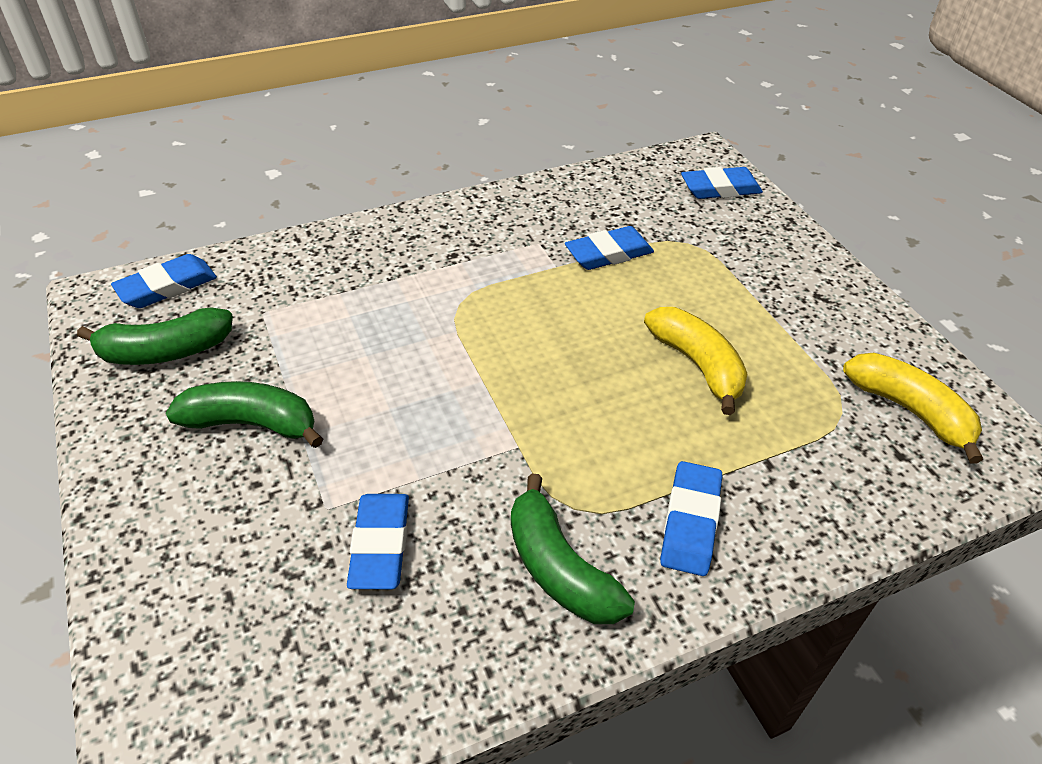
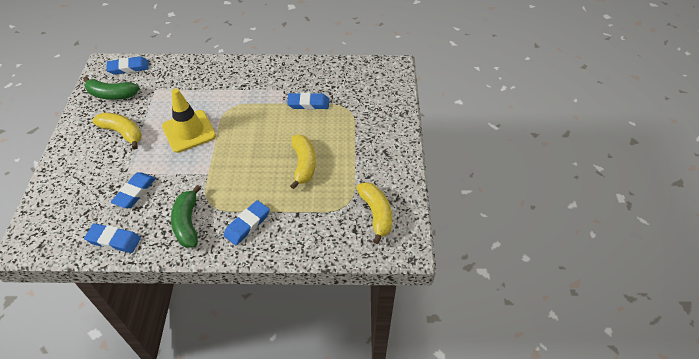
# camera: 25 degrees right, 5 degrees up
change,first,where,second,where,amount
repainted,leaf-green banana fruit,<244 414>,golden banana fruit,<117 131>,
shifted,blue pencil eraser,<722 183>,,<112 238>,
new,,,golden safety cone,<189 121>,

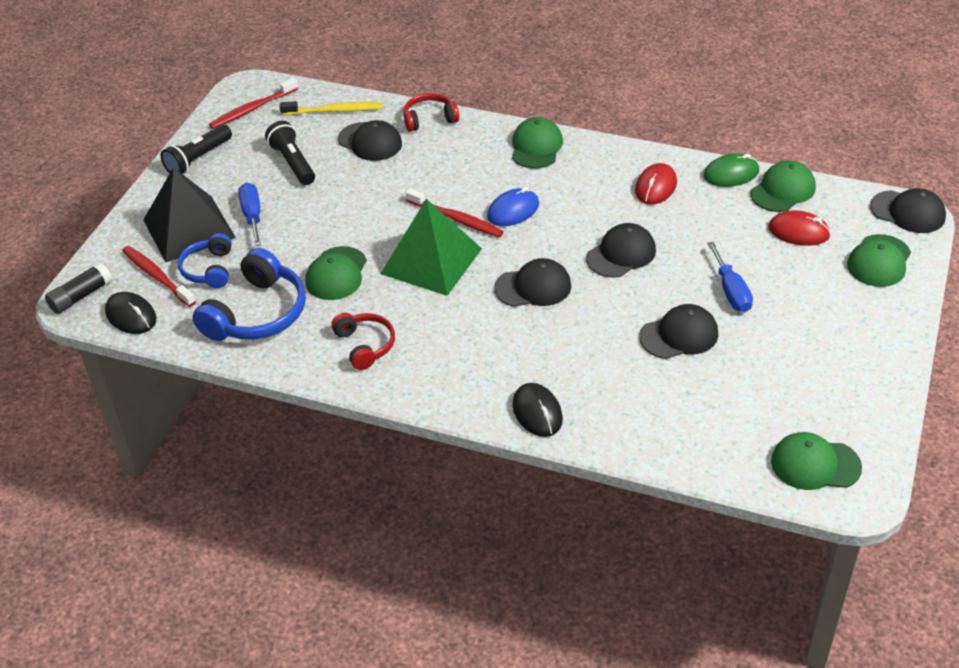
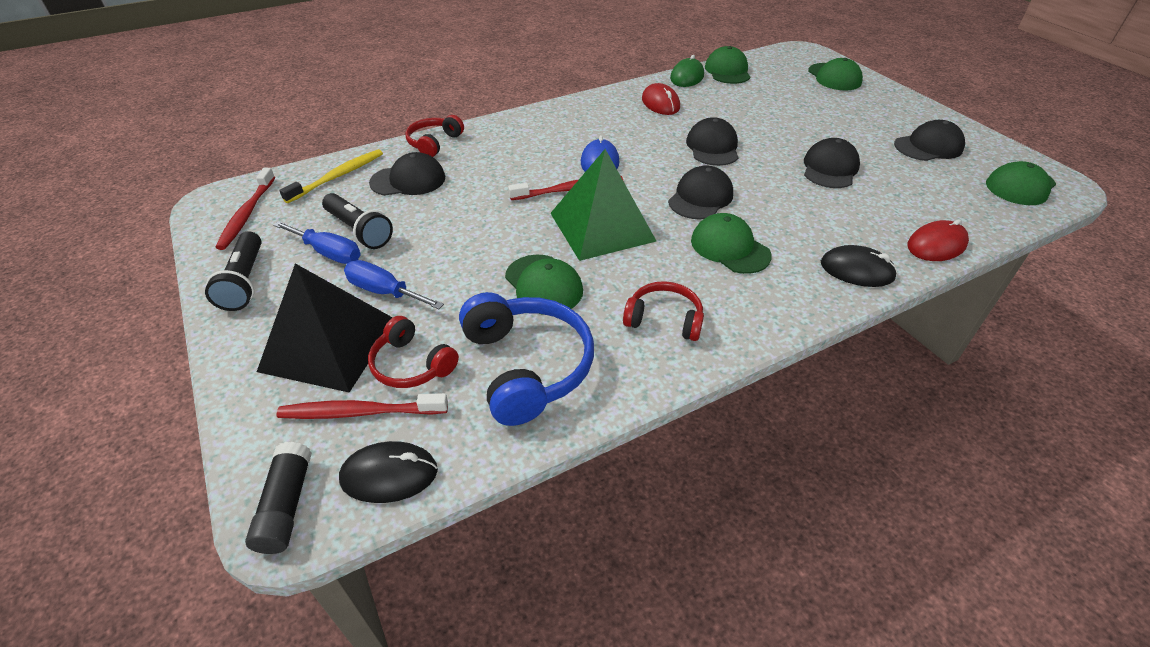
# camera: 50 degrees left, 0 degrees up
change,first,where,second,where,amount
repainted,blue headset,<205 260>,crimson headset,<413 352>,
rotated,jet-black torch,<290 153>,,<357 221>,150 degrees counterclockwise
shifted,leaf-green baseball cap,<537 142>,,<731 243>,
shifted,blue hand screwdriver,<730 277>,,<317 242>,
shifted,crimson computer mouse,<800 228>,,<938 240>,
shifted,jet-black baseball cap,<908 210>,,<929 140>,

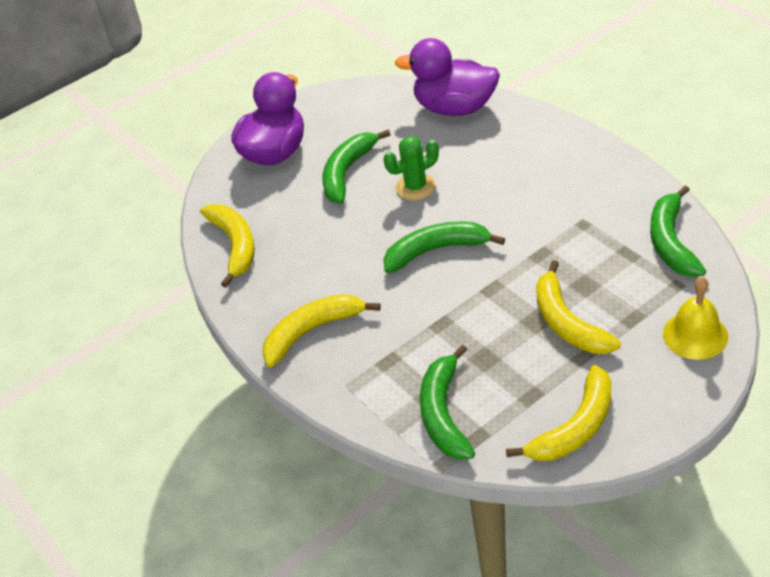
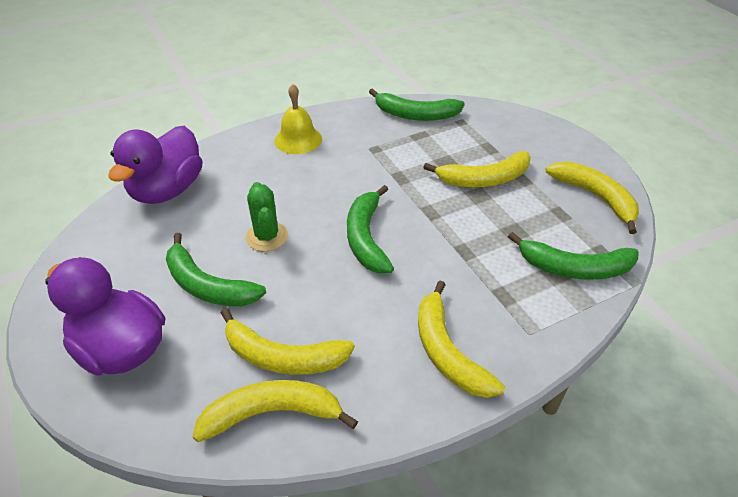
# camera: 85 degrees left, 0 degrees up
change,first,where,second,where,amount
shifted,golden school bell,<695 318>,,<298 119>,
new,,,golden banana fruit,<288 341>,

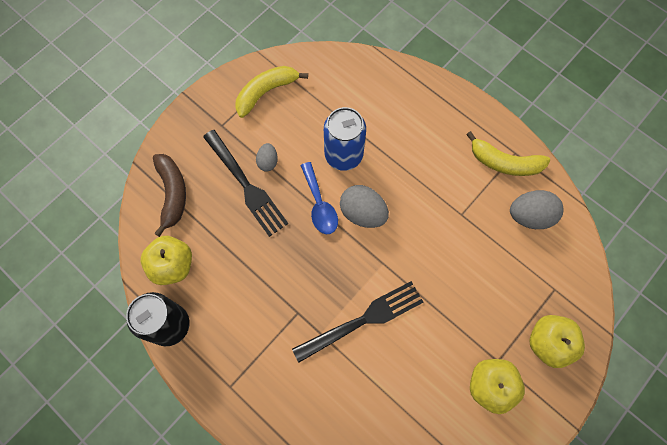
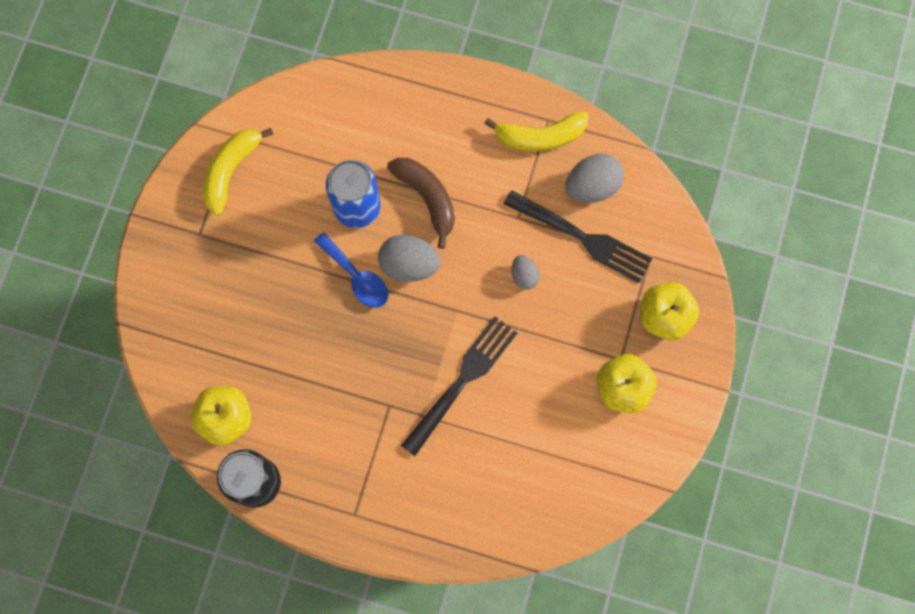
# camera: 25 degrees left, 5 degrees up
change,first,where,second,where,amount
shifted,russet banana fruit,<169 195>,,<421 203>,
shifted,jet-black fork,<245 183>,,<578 236>,
shifted,gray toy egg,<267 157>,,<525 272>,

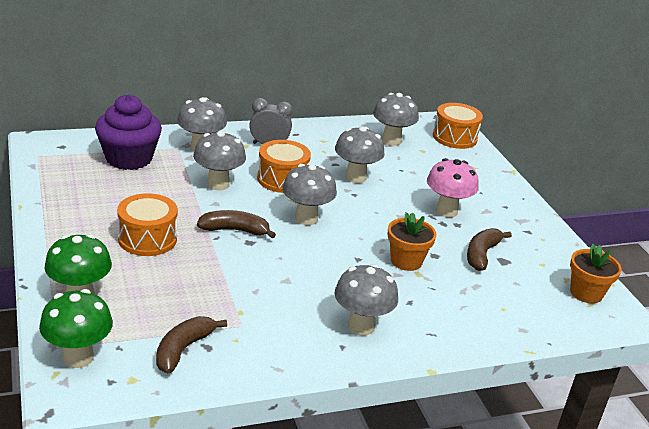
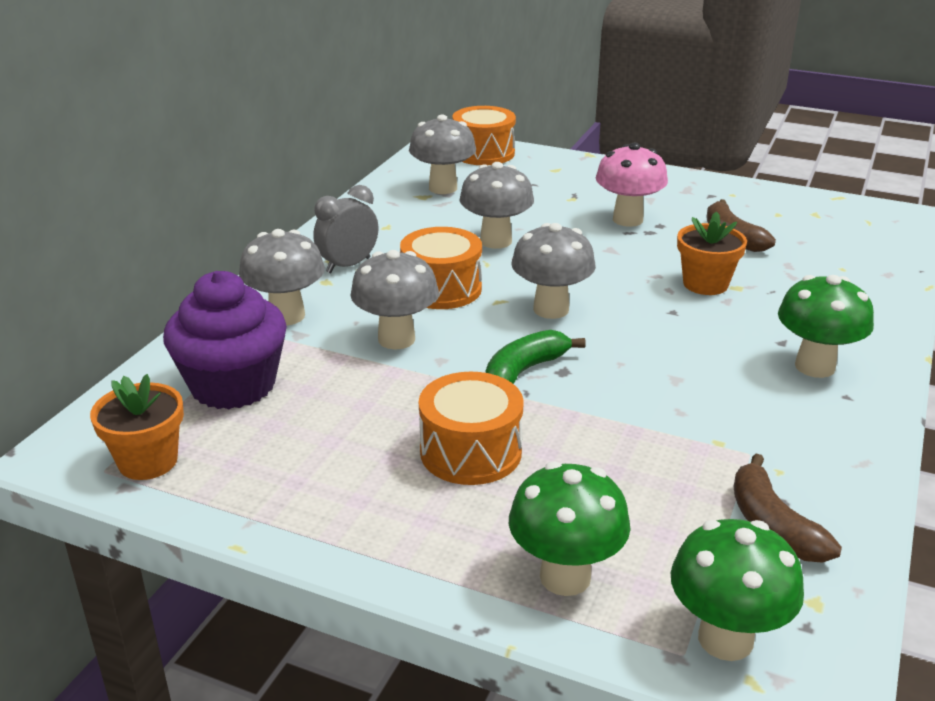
# camera: 45 degrees left, 0 degrees up
change,first,where,second,where,amount
repainted,russet banana fruit,<236 224>,leaf-green banana fruit,<536 357>,
repainted,gray mushroom,<366 300>,leaf-green mushroom,<826 326>,
shifted,bright orange flower pot,<596 273>,,<137 427>,

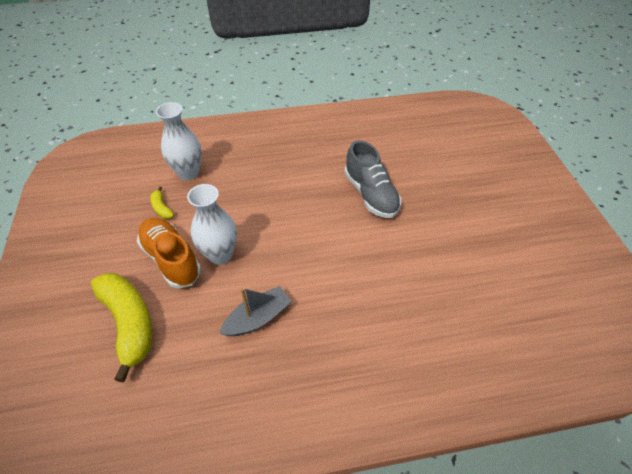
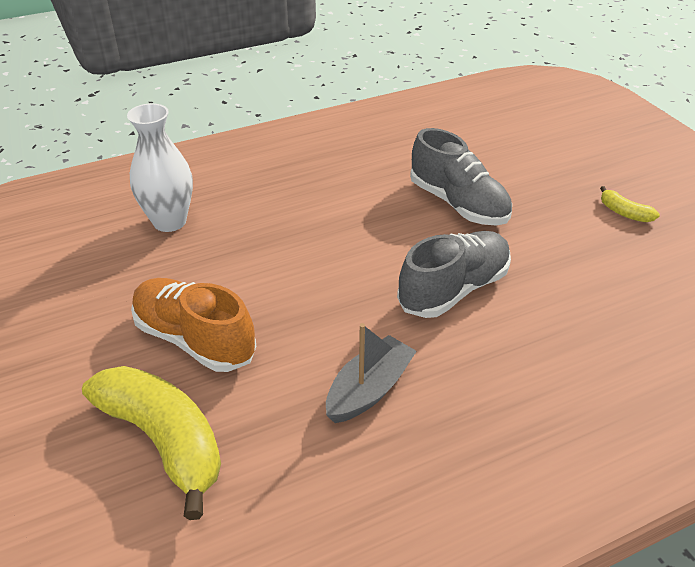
# camera: 15 degrees left, 10 degrees down
change,first,where,second,where,amount
shifted,golden banana fruit,<162 202>,,<630 204>,
gone,white vase,<212 224>,,,
new,,,gray sneaker,<454 274>,

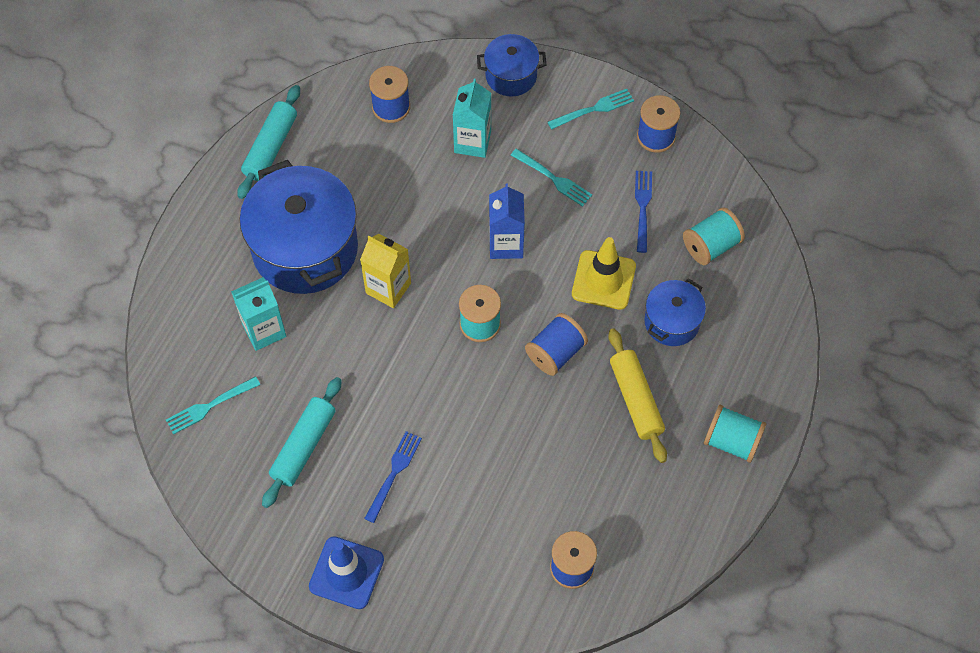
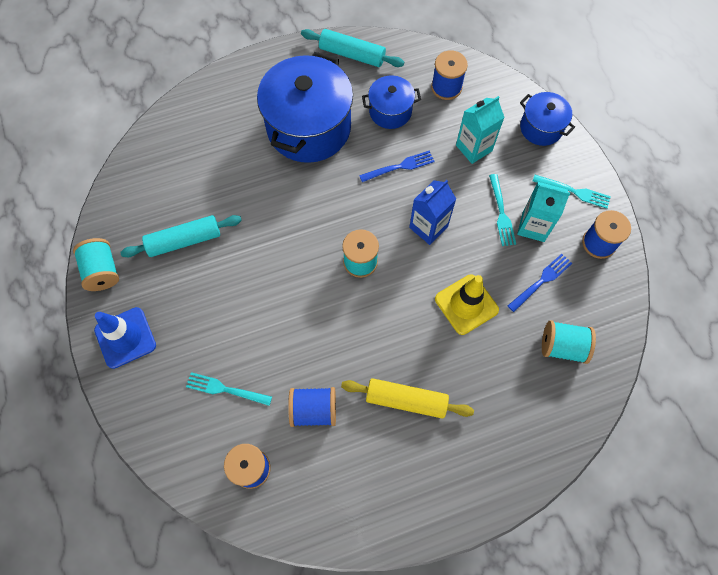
# camera: 45 degrees right, 5 degrees up
change,first,where,second,where,amount
shifted,aqua fork,<213 405>,,<229 389>,
shifted,aqua carton,<258 314>,,<543 212>,
rotated,aqua pastry roller,<268 142>,,<352 48>,45 degrees clockwise
gone,golden carton,<385 271>,,,
shifted,blue fork,<393 477>,,<397 166>,
shifted,blue bobbin,<556 344>,,<312 407>,
rotated,golden pastry roller,<637 395>,,<407 398>,75 degrees clockwise
shifted,blue stockpot,<675 312>,,<391 102>,
shifted,aqua bobbin,<735 434>,,<96 264>,

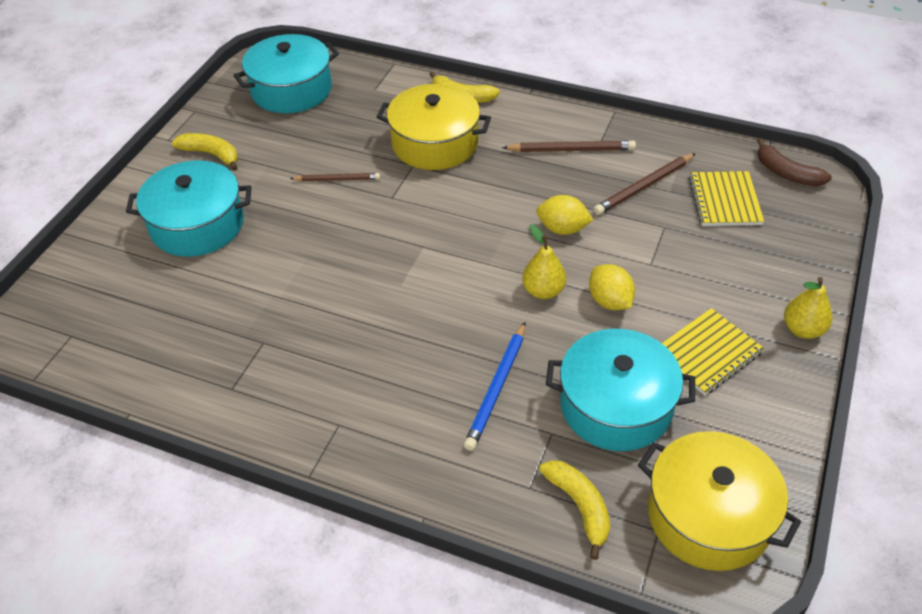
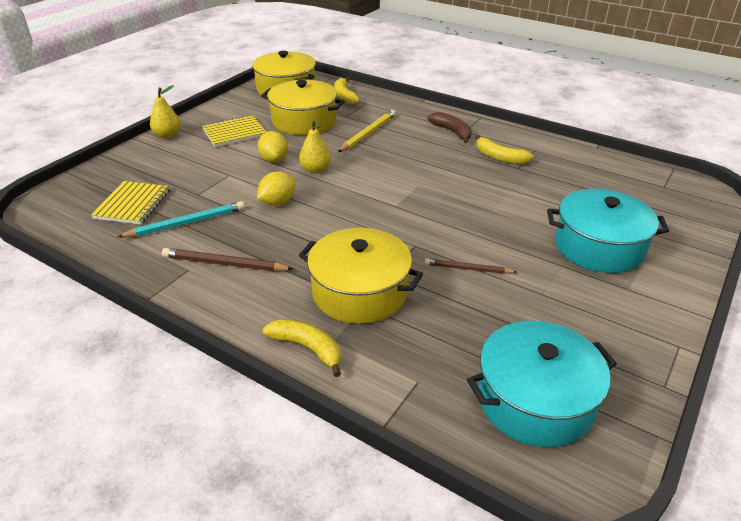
# camera: 170 degrees left, 10 degrees down
change,first,where,second,where,amount
shifted,golden banana fruit,<205 152>,,<504 149>,
repainted,blue wooden pencil,<494 386>,golden wooden pencil,<367 131>,
rotated,golden lemon,<564 215>,,<276 189>,75 degrees counterclockwise
repainted,aqua stockpot,<620 390>,golden stockpot,<303 107>,
repainted,russet wooden pencil,<645 184>,aqua wooden pencil,<181 219>,
shifted,russet banana fruit,<794 162>,,<449 127>,

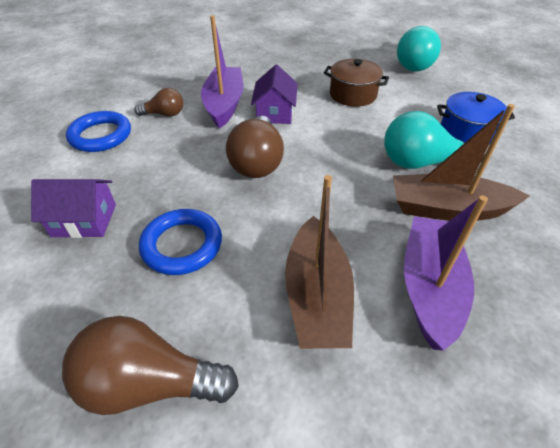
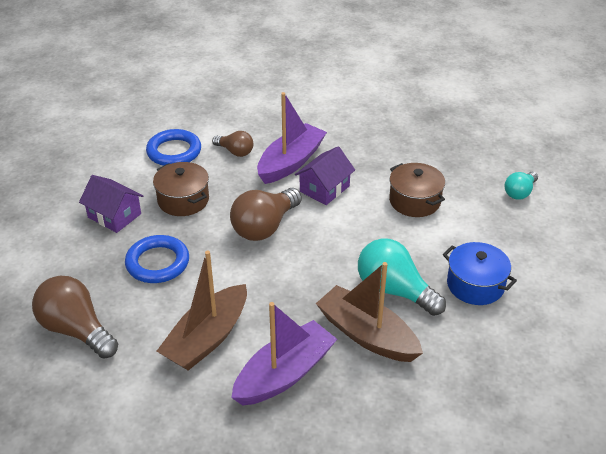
# camera: 35 degrees right, 5 degrees down
change,first,where,second,where,amount
scaled,aqua light bulb,<419 49>,,<521 186>,x0.57
new,,,russet stockpot,<181 189>,

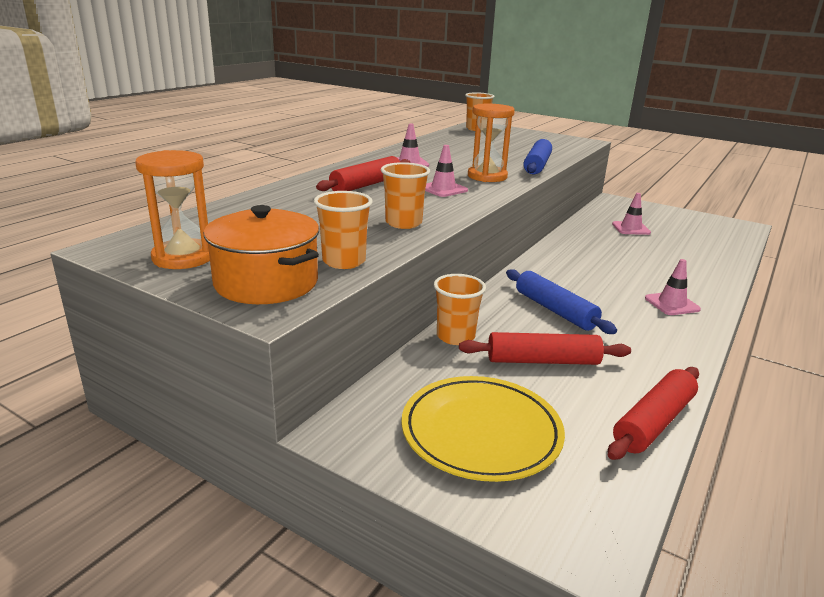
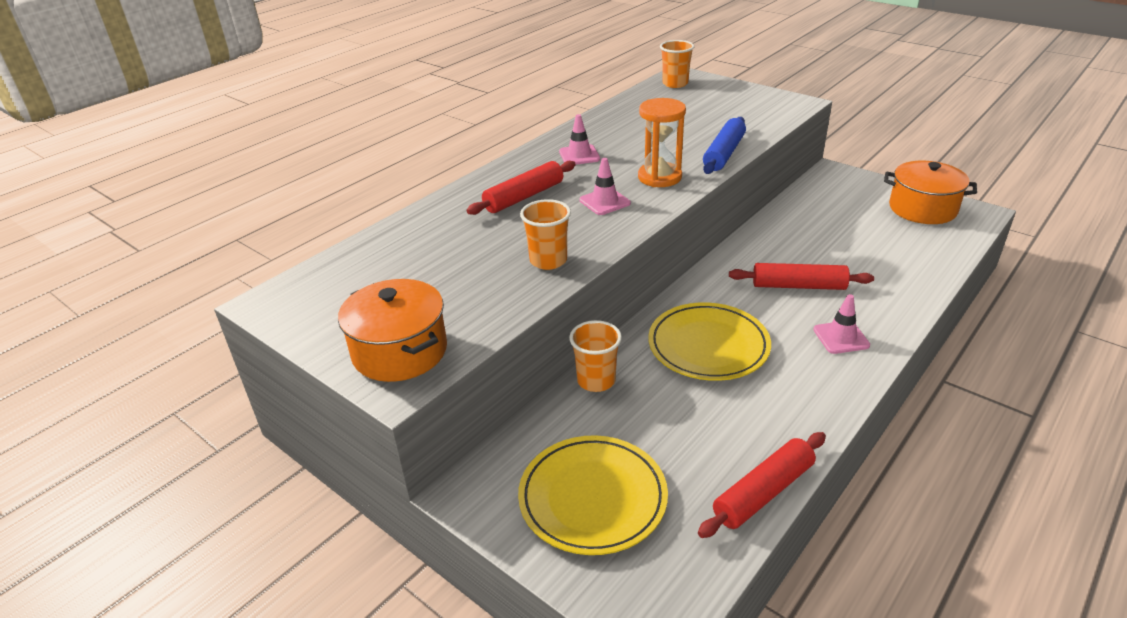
# camera: 10 degrees right, 10 degrees up
change,first,where,second,where,amount
gone,bright orange sandglass,<172 209>,,,
gone,bright orange tumbler,<343 230>,,,
shifted,crimson pastry roller,<545 348>,,<801 276>,
swapped,blue pastry roller,<561 301>,golden flat dish,<709 341>,
gone,rosy safety cone,<631 214>,,,
new,,,bright orange stockpot,<930 192>,

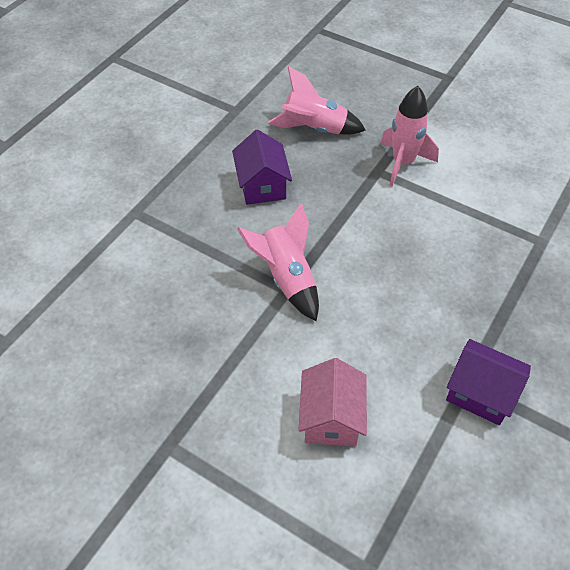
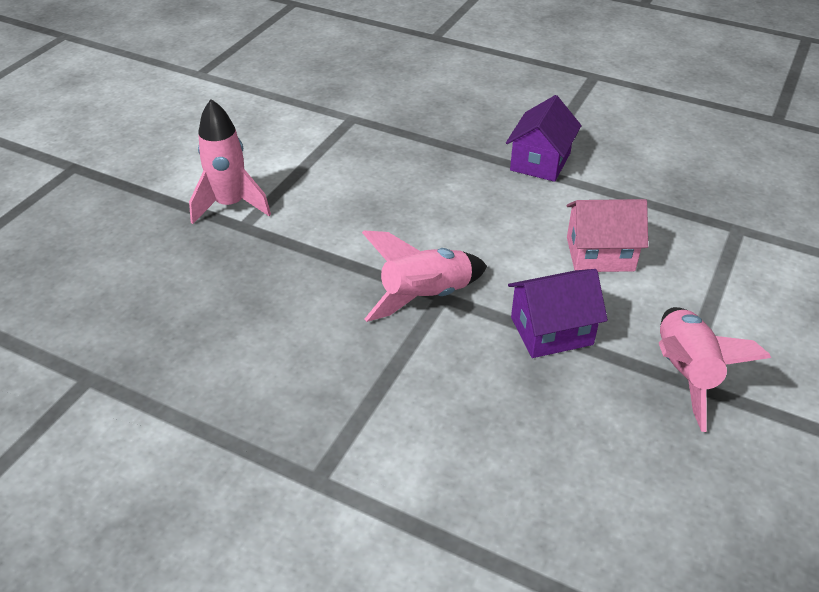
# camera: 95 degrees left, 10 degrees down
change,first,where,second,where,amount
shifted,violet cottage,<262 167>,,<558 313>,
shifted,rosy spaceship,<317 100>,,<715 369>,

